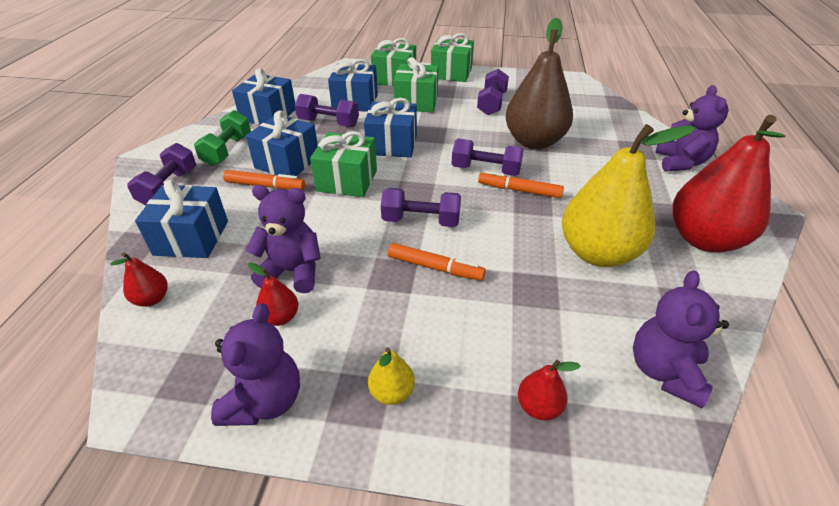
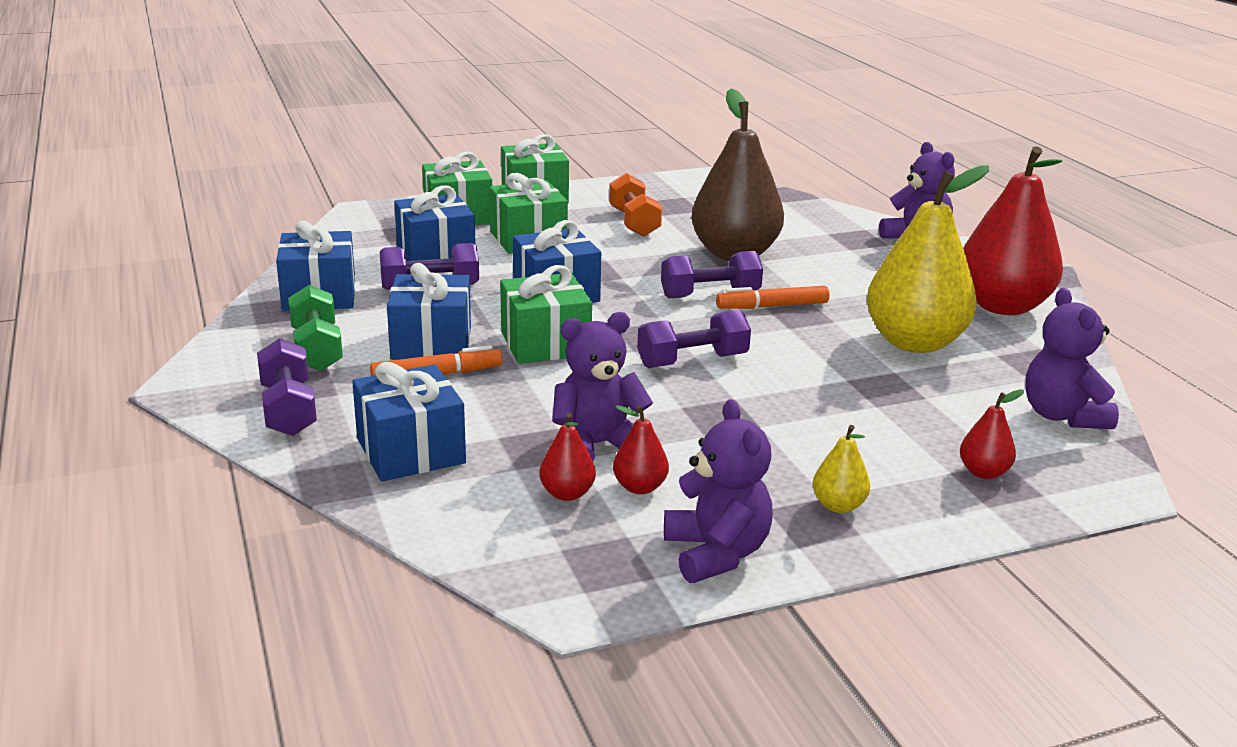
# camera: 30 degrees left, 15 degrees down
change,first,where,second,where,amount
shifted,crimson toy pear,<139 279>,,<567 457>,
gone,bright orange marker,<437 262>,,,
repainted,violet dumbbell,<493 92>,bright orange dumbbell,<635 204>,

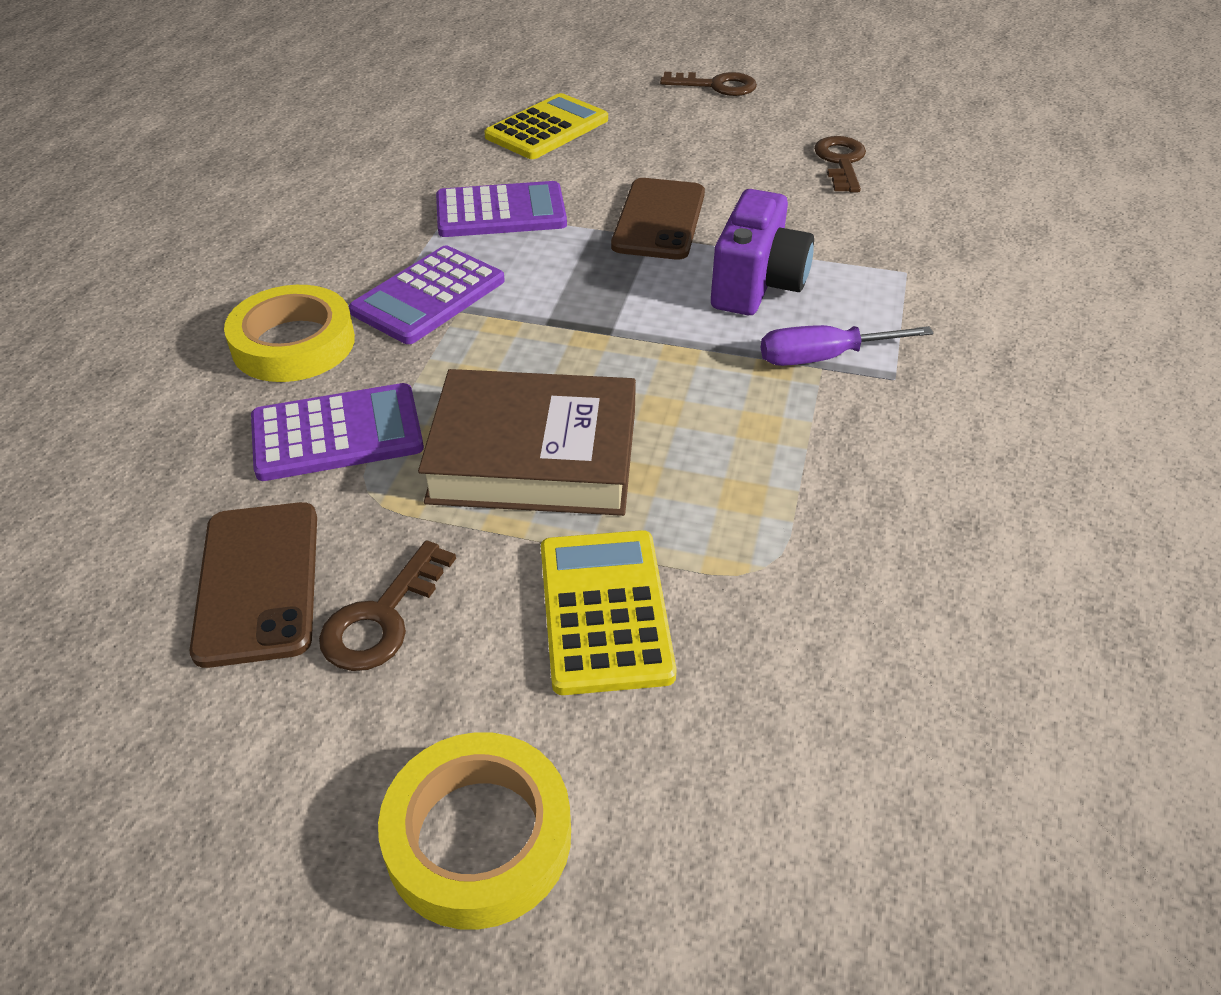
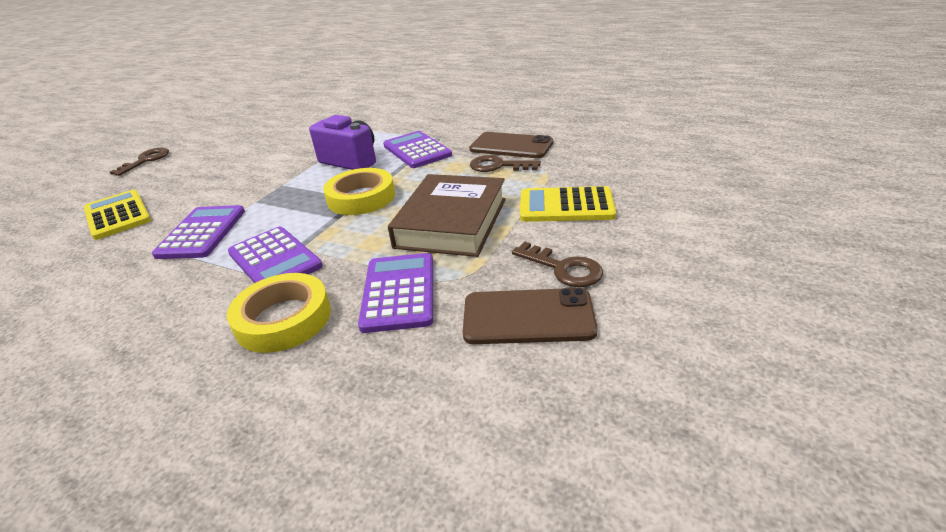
# camera: 75 degrees left, 10 degrees down
change,first,where,second,where,amount
shifted,golden sticky tape,<474 831>,,<359 191>,
shifted,russet phone,<658 219>,,<511 145>,
swapped,violet hand screwdriver,<847 345>,violet calculator,<417 149>,
shifted,russet door key,<840 164>,,<505 163>,

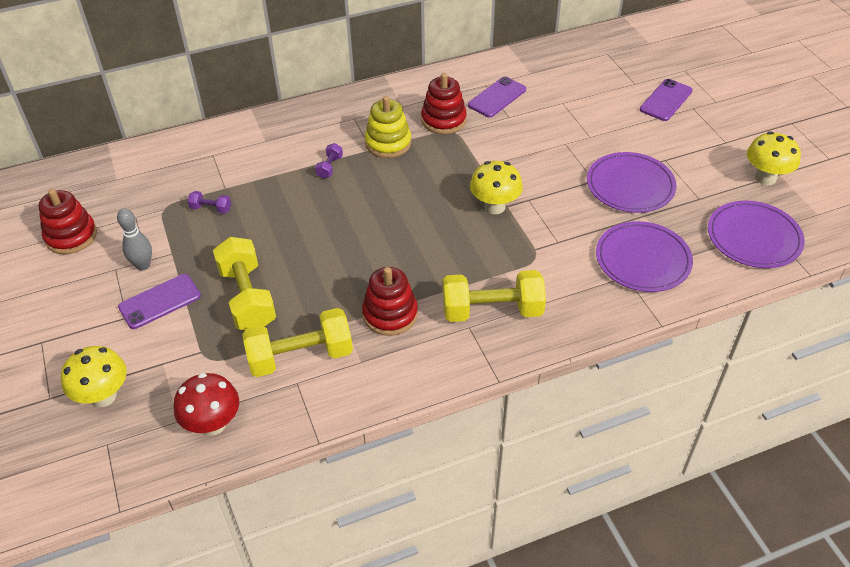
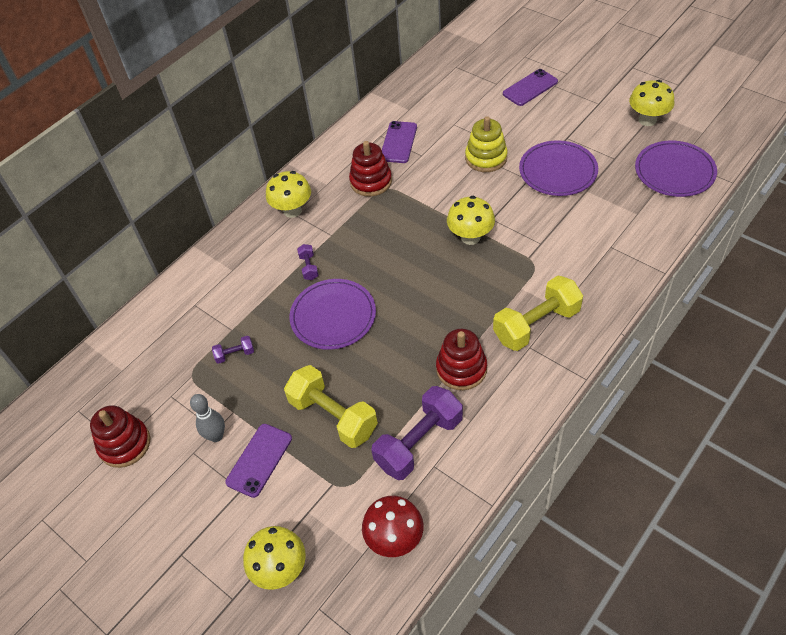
# camera: 25 degrees left, 5 degrees up
change,first,where,second,where,amount
repainted,golden dumbbell,<297 342>,violet dumbbell,<417 433>,
shifted,golden stacking rings,<388 127>,,<486 144>,
shifted,violet flat dish,<644 256>,,<333 314>,
rotated,violet phone,<666 100>,,<530 87>,45 degrees clockwise
new,,,golden mushroom,<288 194>,

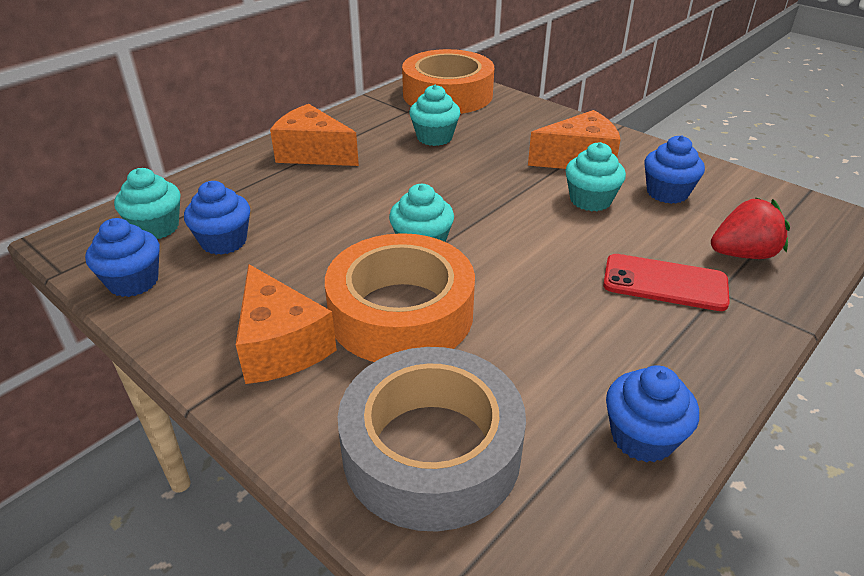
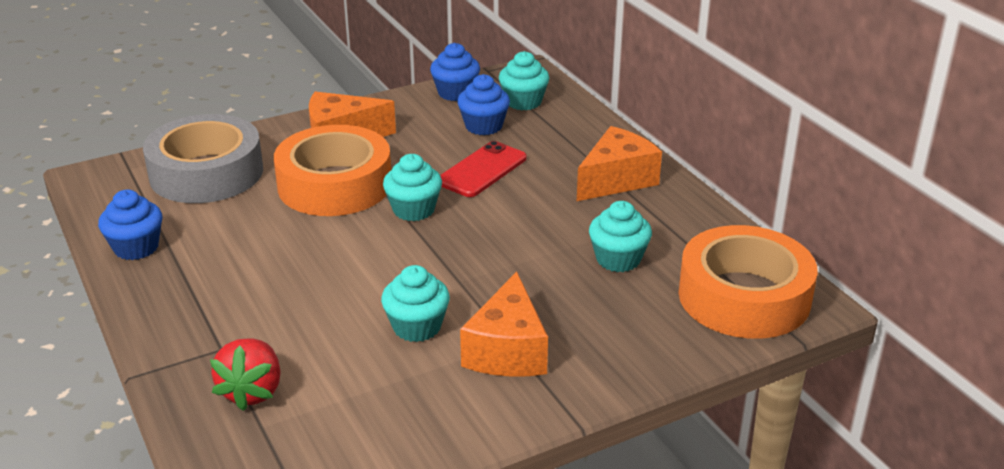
# camera: 110 degrees right, 5 degrees down
change,first,where,second,where,amount
shifted,crimson phone,<666 282>,,<483 169>,
gone,blue fairy cake,<674 169>,,,

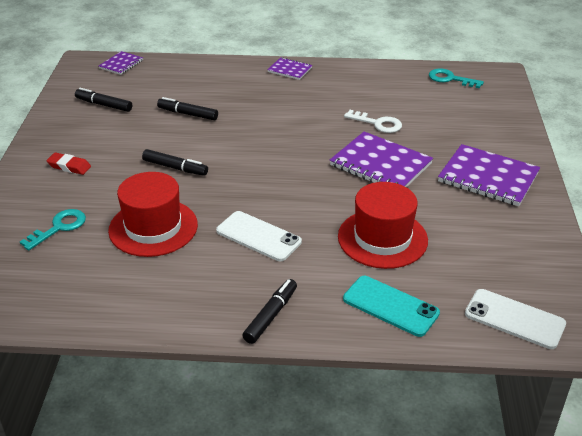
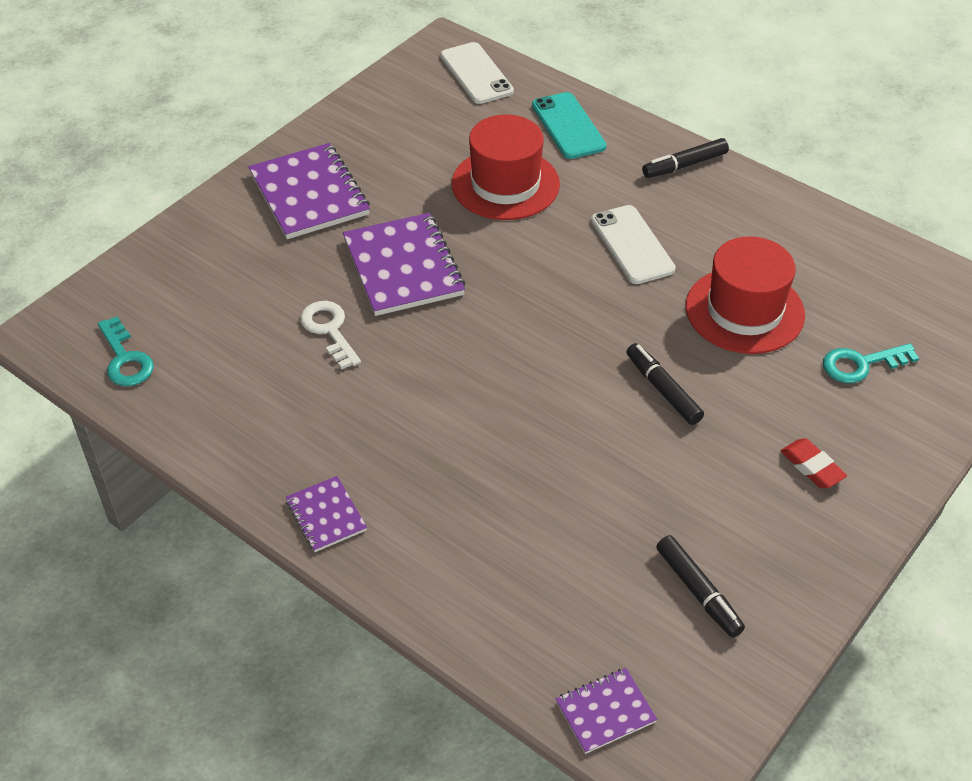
# camera: 145 degrees left, 10 degrees up
change,first,where,second,where,amount
gone,jet-black marker,<187 108>,,,

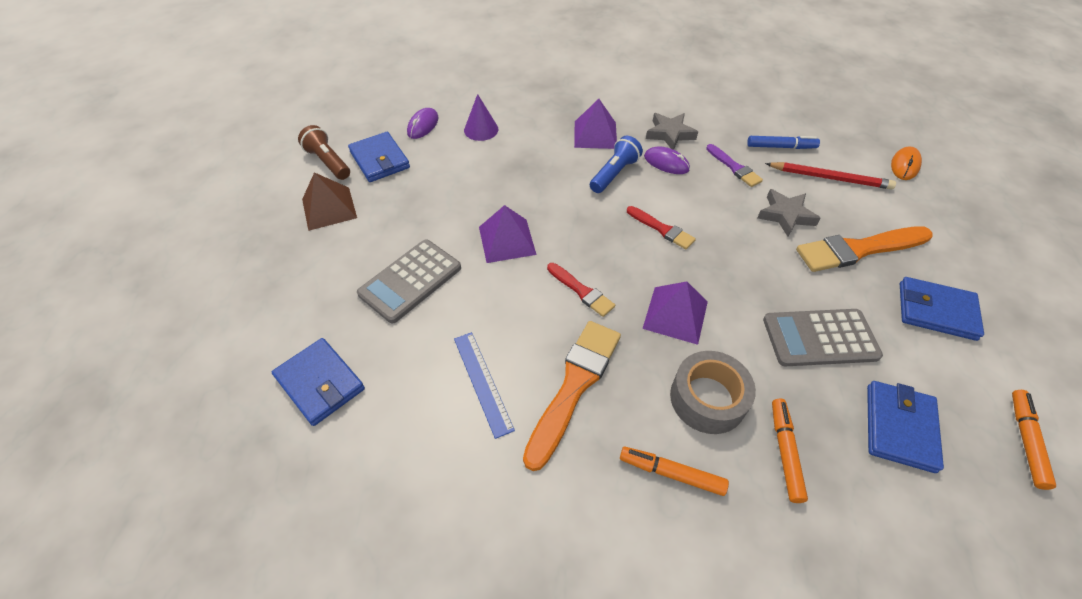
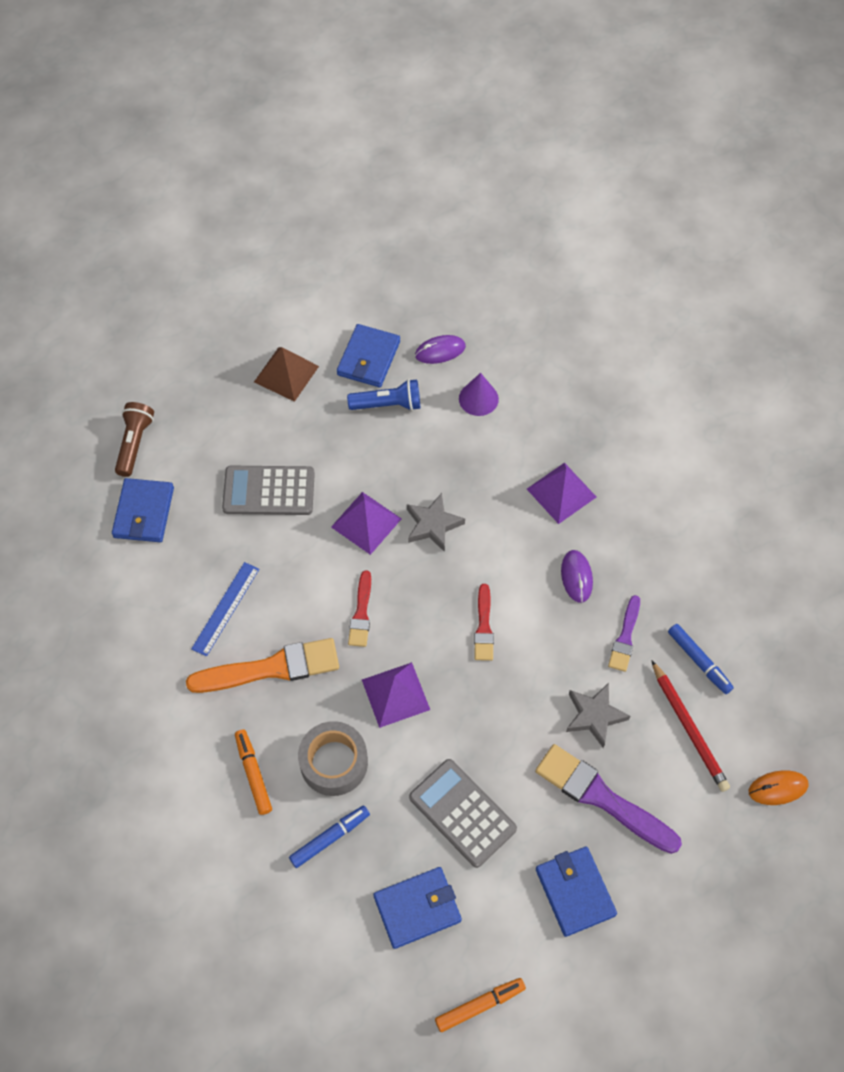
# camera: 50 degrees right, 10 degrees up
change,first,where,second,where,amount
shifted,russet torch,<324 152>,,<134 439>,
shifted,blue torch,<616 164>,,<383 395>,
shifted,gray star shape,<672 131>,,<436 522>,
repainted,bright orange marker,<790 451>,blue marker,<329 837>,
repainted,bright orange brush,<864 249>,violet brush,<608 799>,

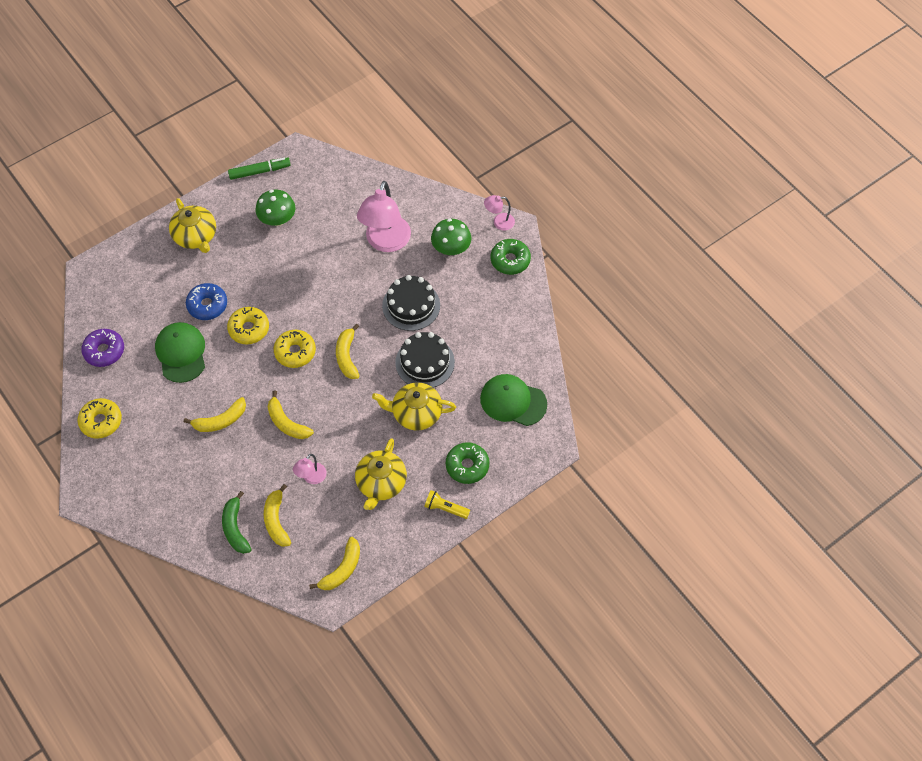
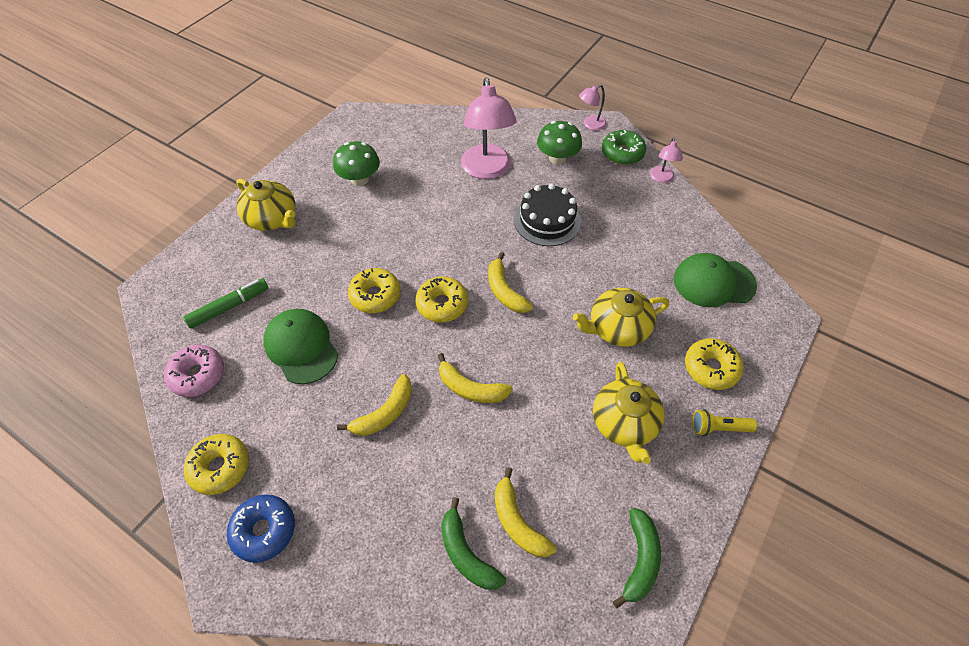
# camera: 20 degrees left, 5 degrees down
change,first,where,second,where,amount
repainted,violet donut,<102 348>,rosy donut,<194 371>,
shifted,blue donut,<206 301>,,<261 529>,
shifted,leaf-green marker,<259 168>,,<226 303>,
shifted,rosy lamp,<310 469>,,<666 160>,
repainted,golden banana fruit,<334 563>,leaf-green banana fruit,<637 558>,
gone,jet-black cake,<425 360>,,,
repainted,leaf-green donut,<468 463>,golden donut,<714 364>,

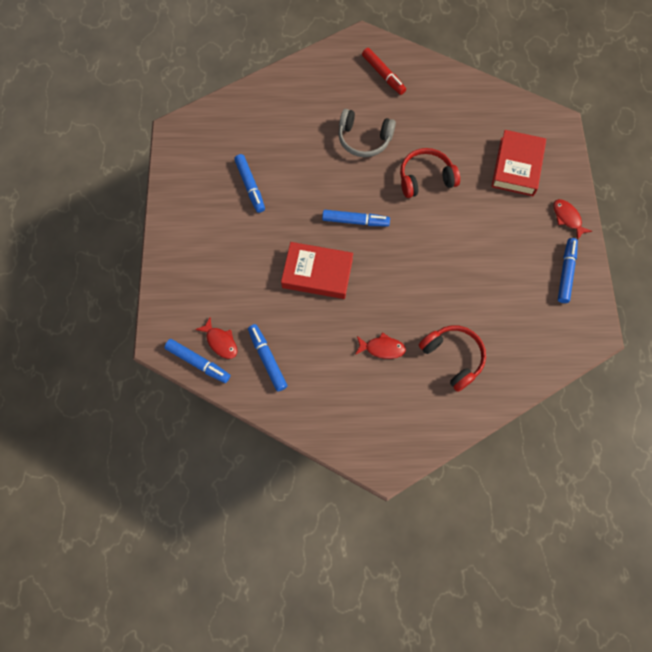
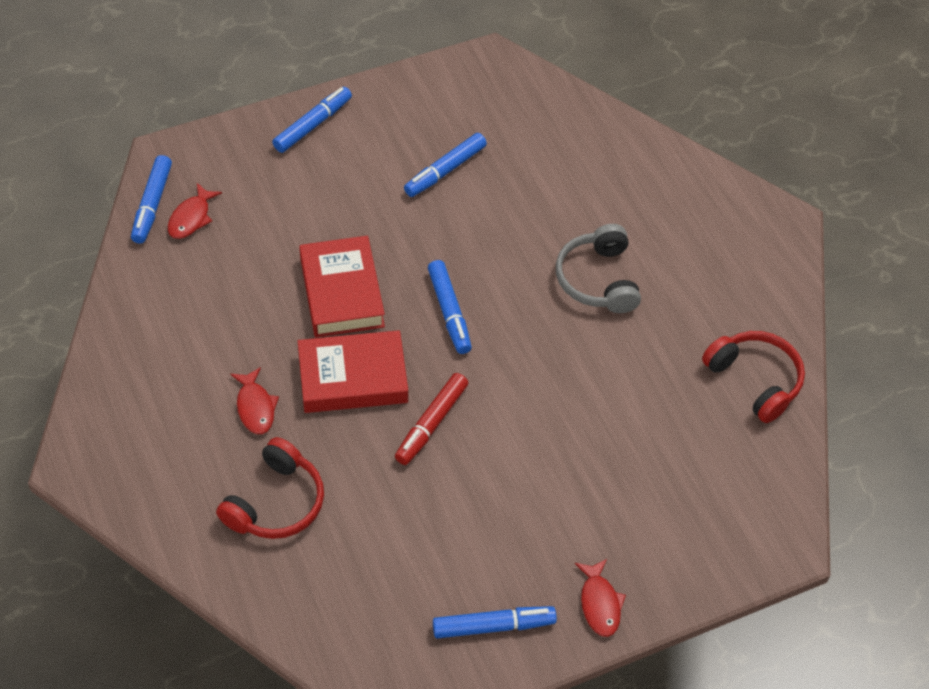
# camera: 65 degrees right, 15 degrees down
change,first,where,second,where,amount
shifted,blue marker,<267 357>,,<312 120>,
shifted,crimson marker,<384 71>,,<431 419>,
shifted,crimson headset,<430 173>,,<753 377>,
shifted,crimson hardcover,<518 163>,,<353 371>,
rotated,crimson fish figure,<572 219>,,<600 598>,135 degrees clockwise

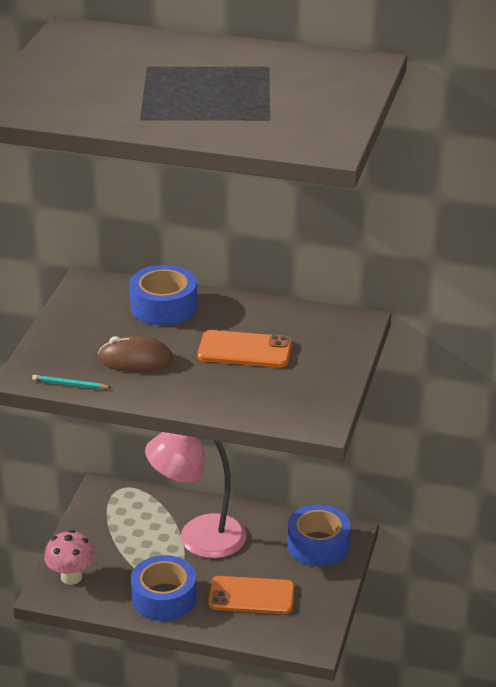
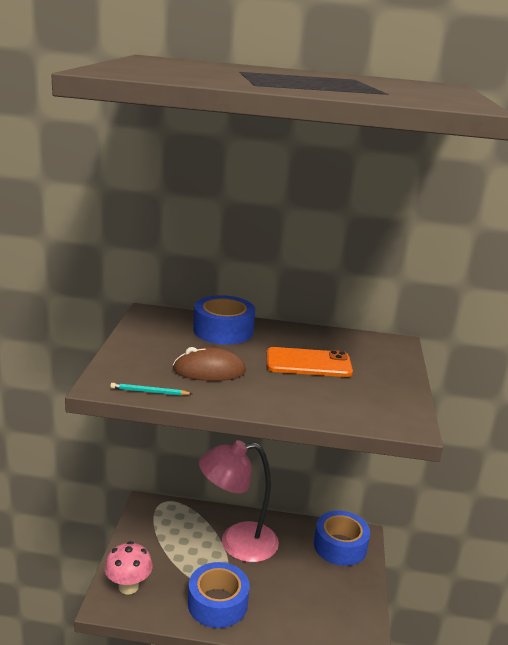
# camera: 10 degrees left, 10 degrees down
change,first,where,second,where,amount
gone,bright orange phone,<251 595>,,,

